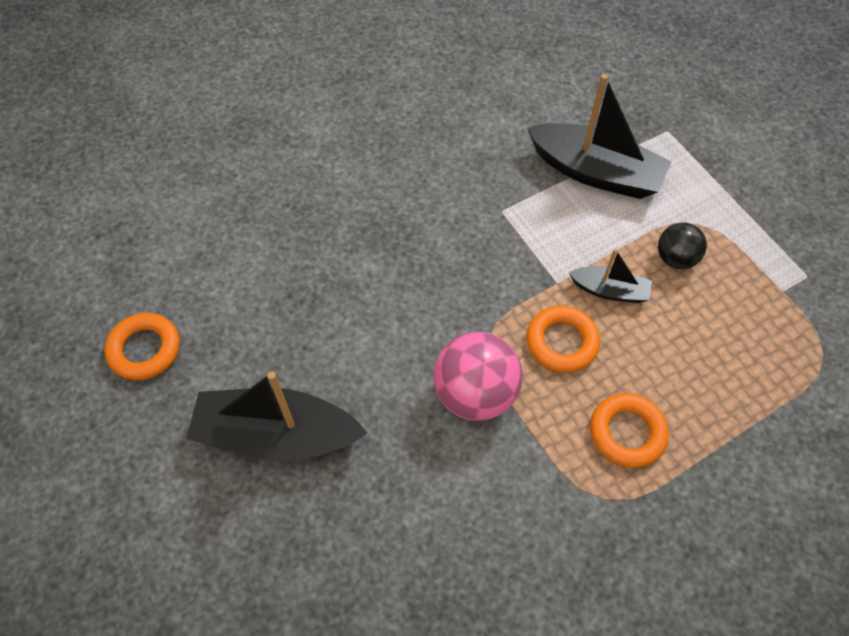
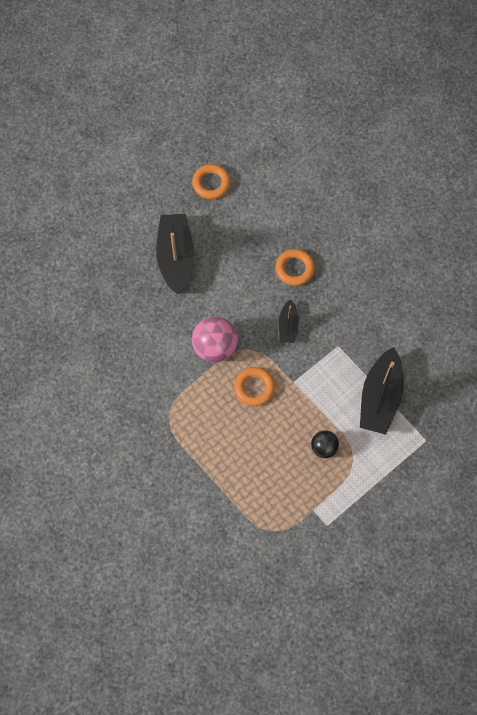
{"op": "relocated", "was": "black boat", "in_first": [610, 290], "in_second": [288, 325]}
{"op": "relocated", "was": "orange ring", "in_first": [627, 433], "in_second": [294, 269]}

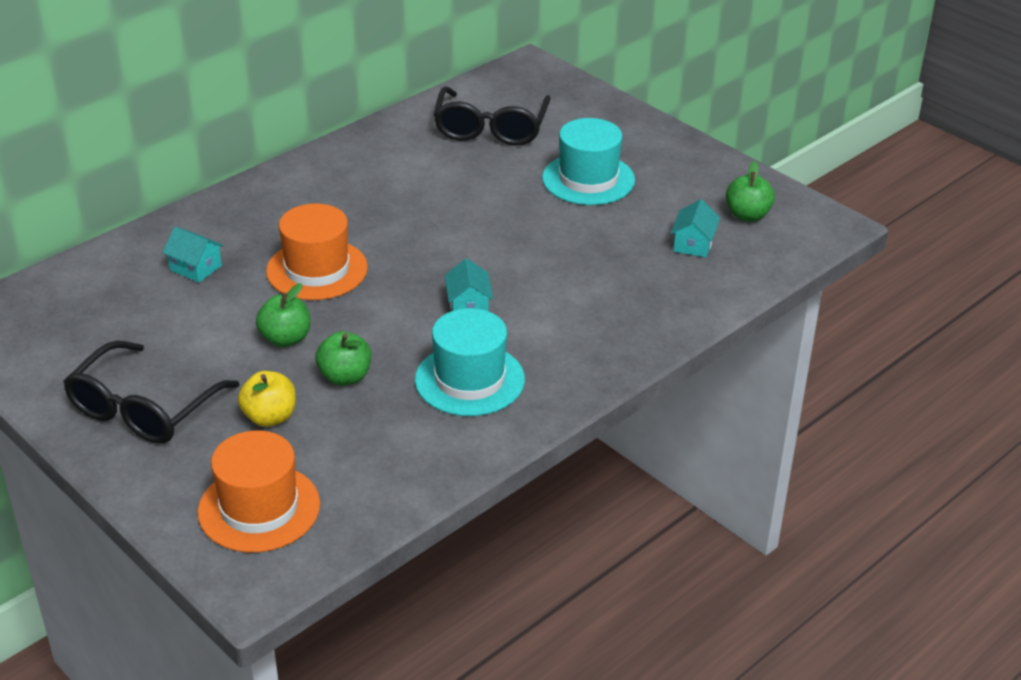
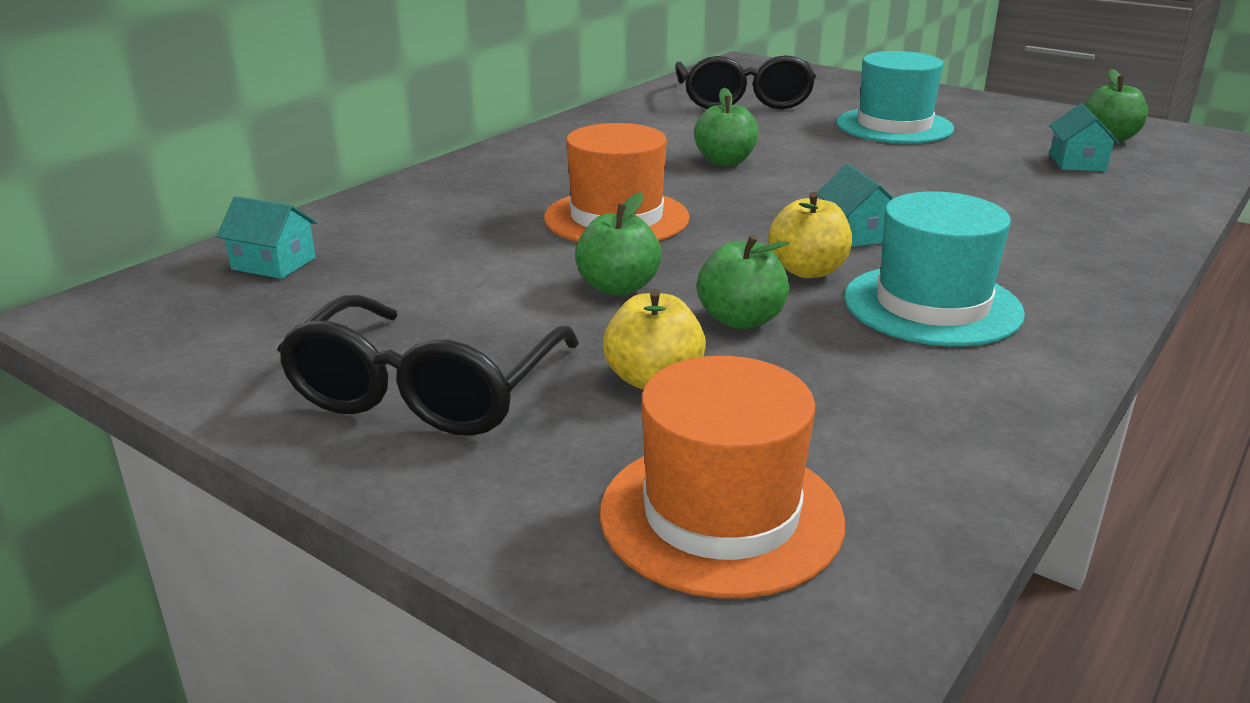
{"op": "appeared", "now": "green apple", "in_second": [725, 161]}
{"op": "appeared", "now": "yellow apple", "in_second": [807, 270]}
{"op": "relocated", "was": "turquoise house", "in_first": [196, 268], "in_second": [273, 263]}

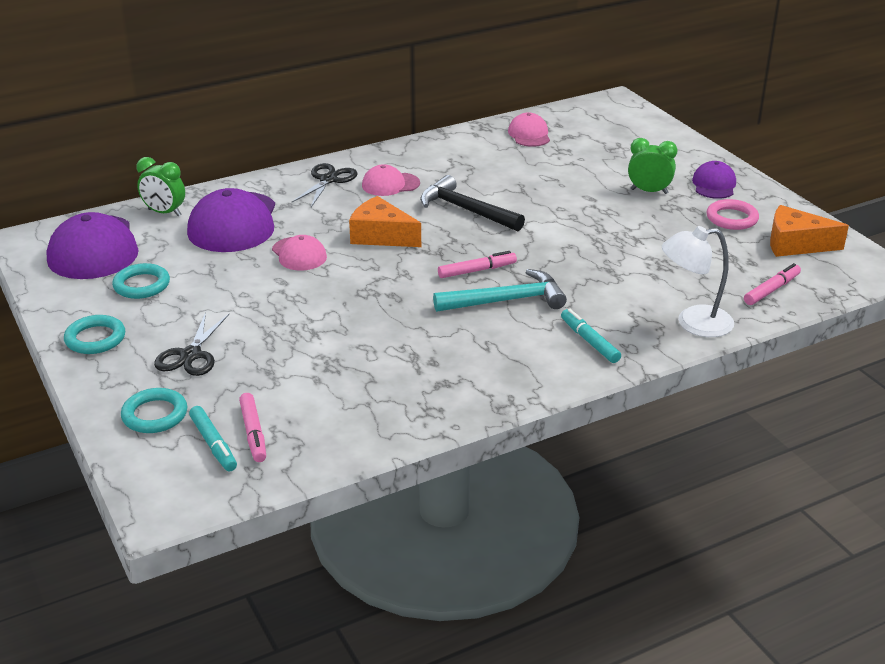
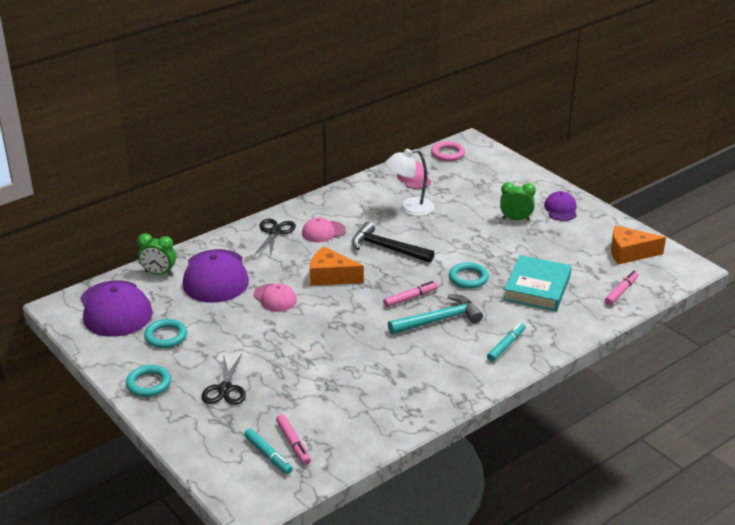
{"op": "appeared", "now": "turquoise book", "in_second": [537, 288]}
{"op": "relocated", "was": "turquoise ring", "in_first": [155, 415], "in_second": [468, 278]}
{"op": "relocated", "was": "white lamp", "in_first": [693, 323], "in_second": [410, 208]}
{"op": "relocated", "was": "pink ring", "in_first": [732, 218], "in_second": [447, 154]}
{"op": "spun", "was": "turquoise marker", "in_first": [589, 341], "in_second": [506, 346], "clockwise": 75}

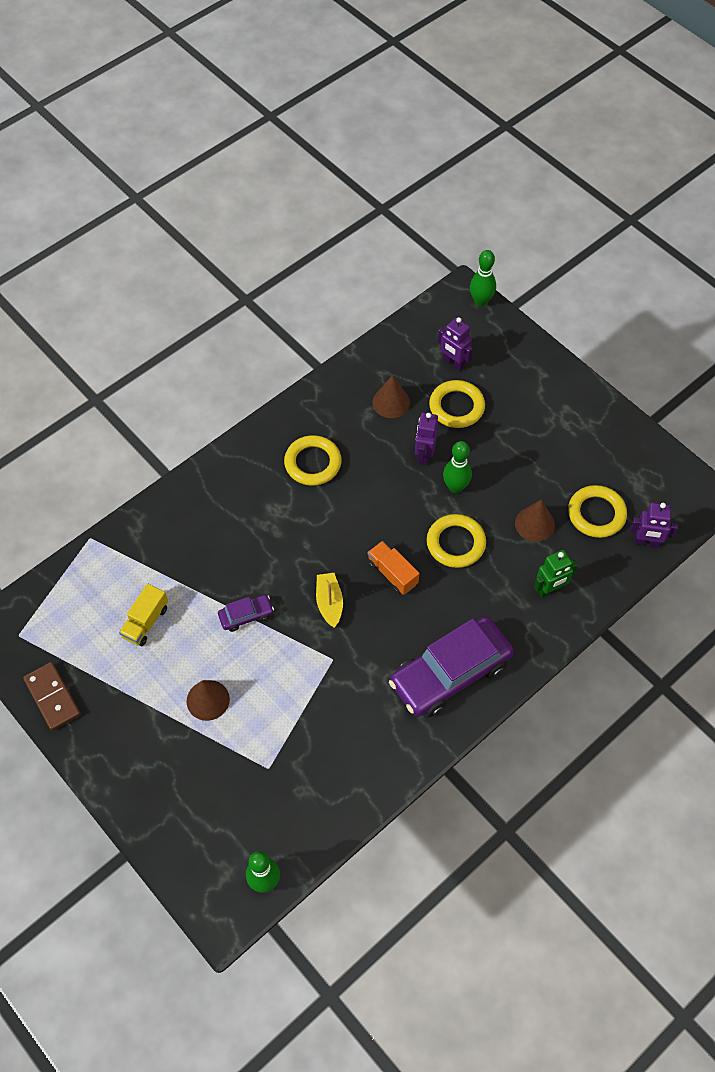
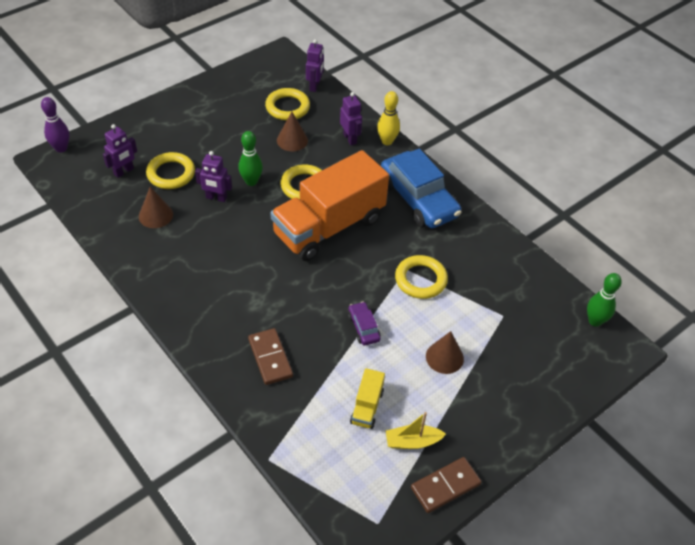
{"op": "appeared", "now": "brown domino", "in_second": [270, 358]}
{"op": "appeared", "now": "yellow bowling pin", "in_second": [387, 141]}
{"op": "relocated", "was": "yellow ring", "in_first": [313, 463], "in_second": [420, 279]}
{"op": "relocated", "was": "yellow boat", "in_first": [329, 603], "in_second": [412, 442]}
{"op": "colour", "was": "purple car", "now": "blue car", "in_first": [450, 673], "in_second": [418, 199]}
{"op": "colour", "was": "green bowling pin", "now": "purple bowling pin", "in_first": [481, 301], "in_second": [61, 148]}
{"op": "colour", "was": "green robot", "now": "purple robot", "in_first": [550, 590], "in_second": [350, 138]}
{"op": "spun", "was": "yellow truck", "in_first": [145, 622], "in_second": [367, 407], "clockwise": 75}
{"op": "size", "was": "orange truck", "in_first": [392, 573], "in_second": [329, 226], "ratio": 2.46}

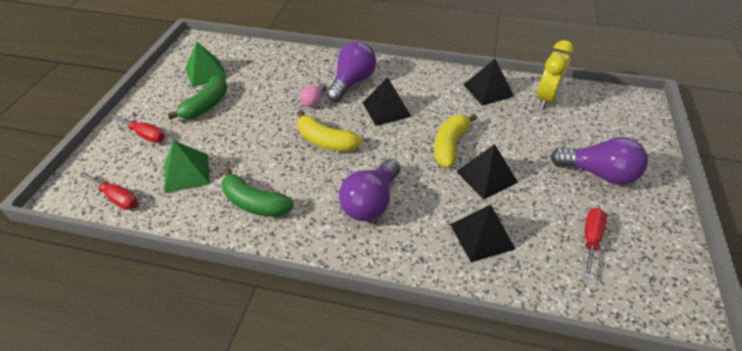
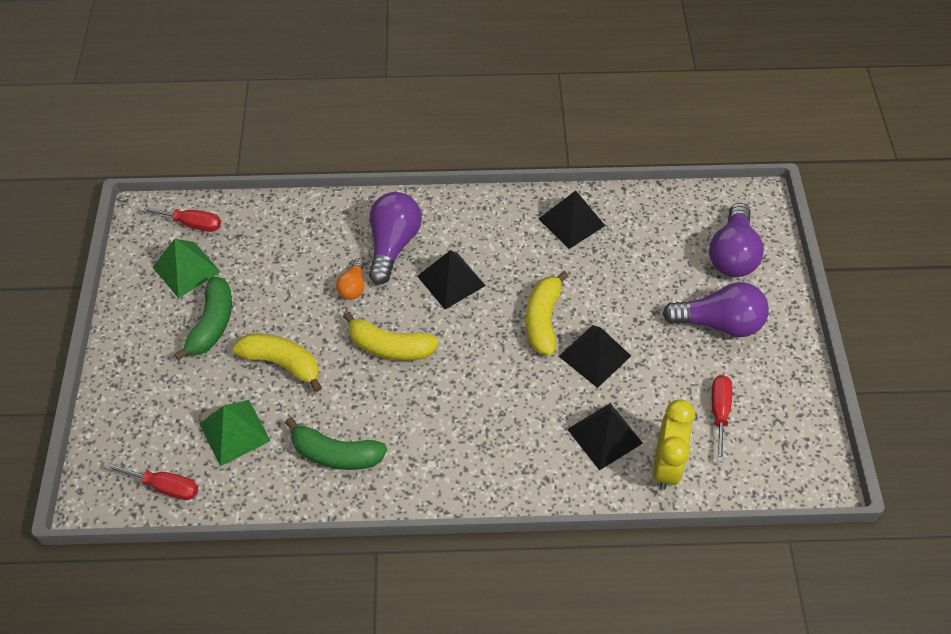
{"op": "appeared", "now": "yellow banana", "in_second": [282, 363]}
{"op": "relocated", "was": "red screwdriver", "in_first": [145, 135], "in_second": [192, 224]}
{"op": "relocated", "was": "purple light bulb", "in_first": [371, 202], "in_second": [732, 254]}
{"op": "relocated", "was": "yellow clock", "in_first": [546, 98], "in_second": [666, 465]}
{"op": "colour", "was": "pink light bulb", "now": "orange light bulb", "in_first": [314, 101], "in_second": [353, 287]}

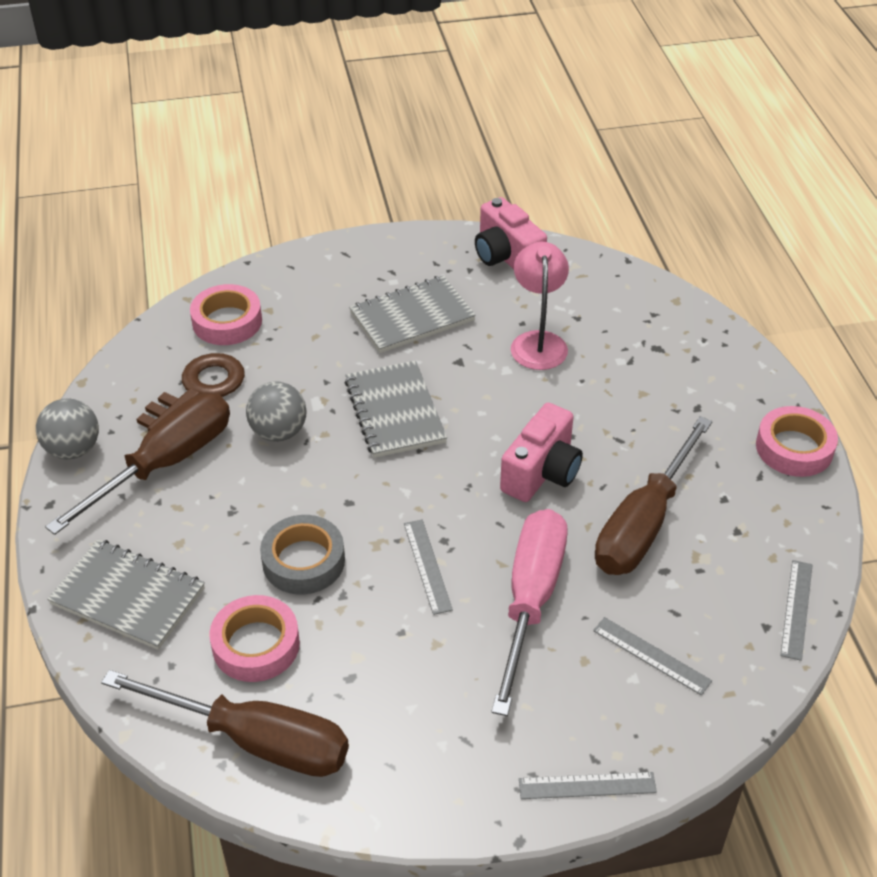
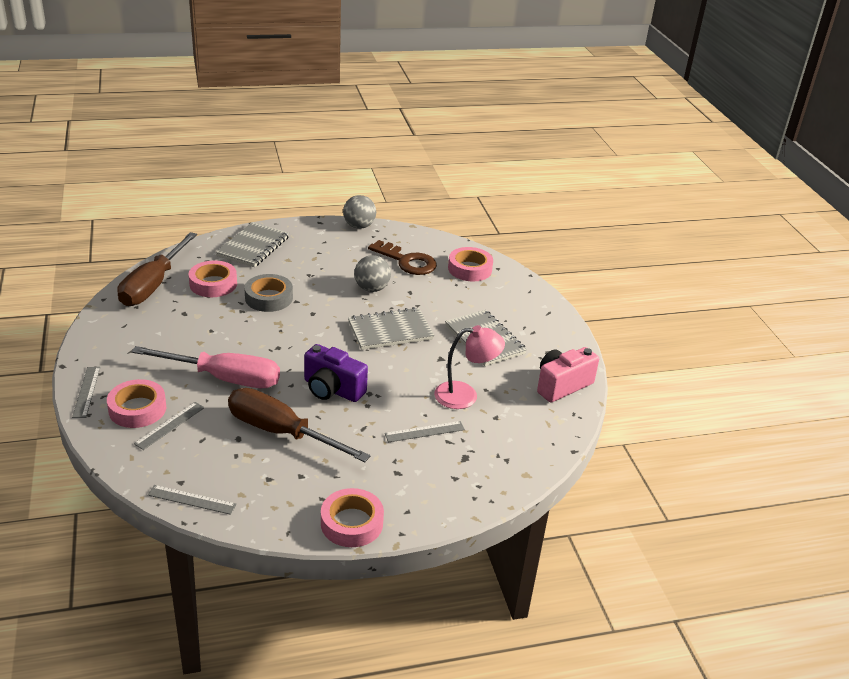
{"op": "missing", "was": "brown screwdriver", "in_first": [165, 464]}
{"op": "appeared", "now": "pink tape", "in_second": [137, 409]}
{"op": "relocated", "was": "grey ruler", "in_first": [427, 566], "in_second": [424, 431]}
{"op": "colour", "was": "pink camera", "now": "purple camera", "in_first": [542, 472], "in_second": [332, 389]}

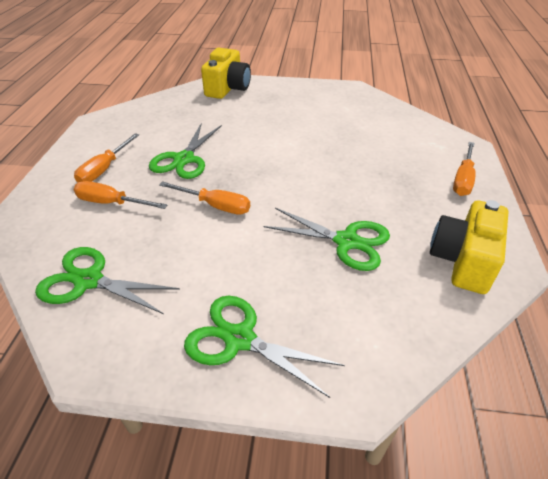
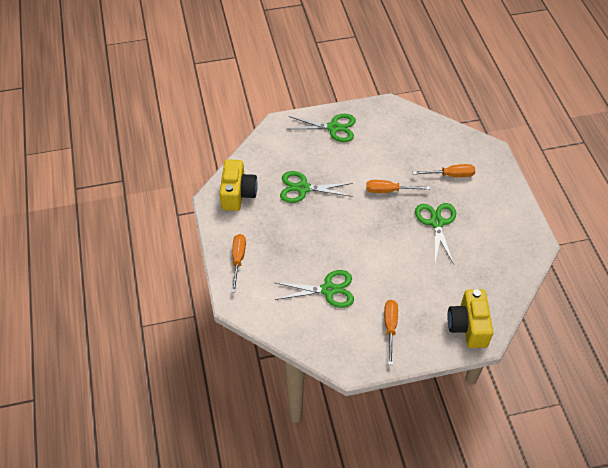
{"op": "relocated", "was": "green scissors", "in_first": [89, 280], "in_second": [328, 290]}
{"op": "relocated", "was": "orange screwdriver", "in_first": [104, 169], "in_second": [390, 328]}

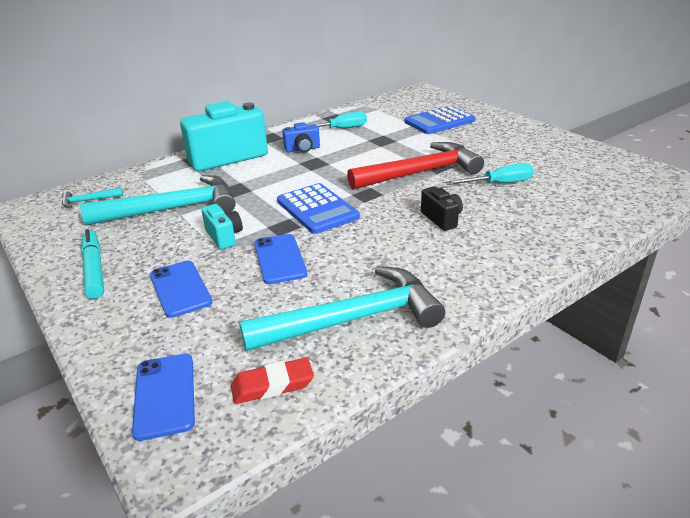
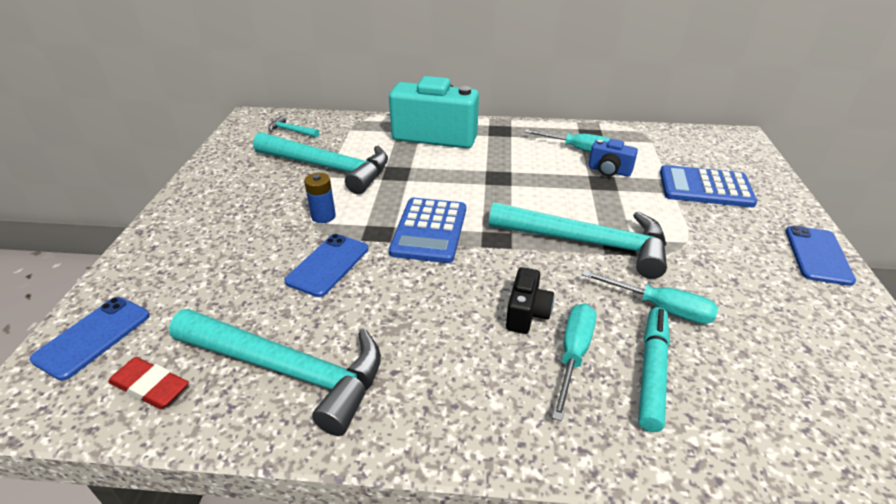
{"op": "appeared", "now": "turquoise screwdriver", "in_second": [573, 355]}
{"op": "relocated", "was": "turquoise marker", "in_first": [94, 270], "in_second": [651, 372]}
{"op": "relocated", "was": "blue phone", "in_first": [180, 289], "in_second": [817, 255]}
{"op": "relocated", "was": "blue camera", "in_first": [302, 149], "in_second": [609, 171]}
{"op": "exchanged", "was": "turquoise camera", "now": "blue battery", "in_first": [224, 237], "in_second": [323, 216]}
{"op": "colour", "was": "red hammer", "now": "turquoise hammer", "in_first": [420, 173], "in_second": [587, 243]}

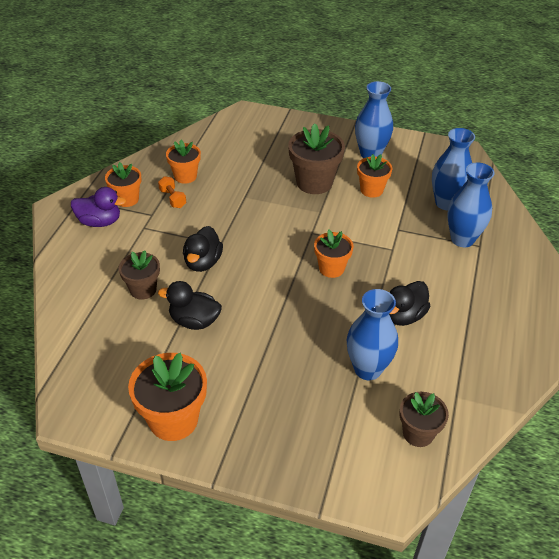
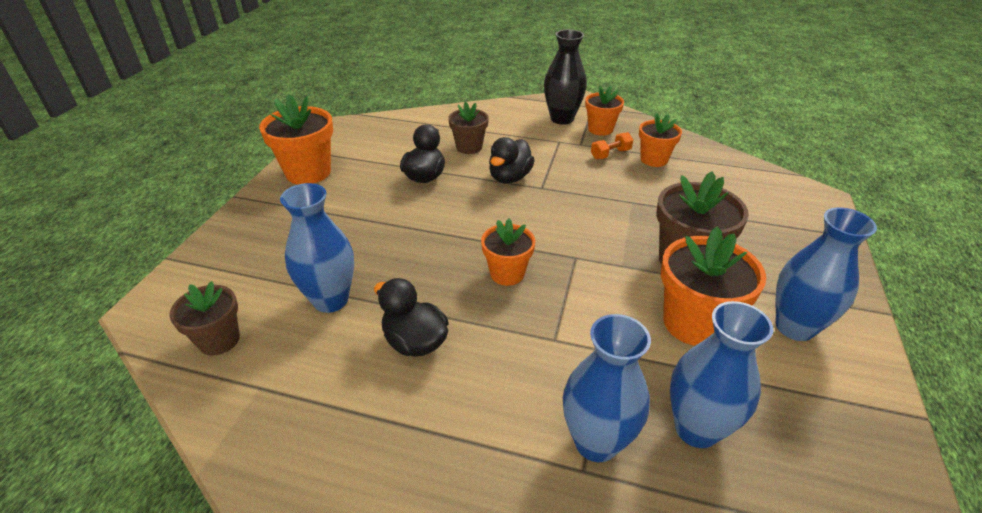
{"op": "exchanged", "was": "purple duck", "now": "black vase", "in_first": [100, 222], "in_second": [562, 119]}
{"op": "spun", "was": "black duck", "in_first": [203, 262], "in_second": [510, 177], "clockwise": -75}
{"op": "size", "was": "orange flower pot", "in_first": [371, 190], "in_second": [693, 323], "ratio": 1.6}

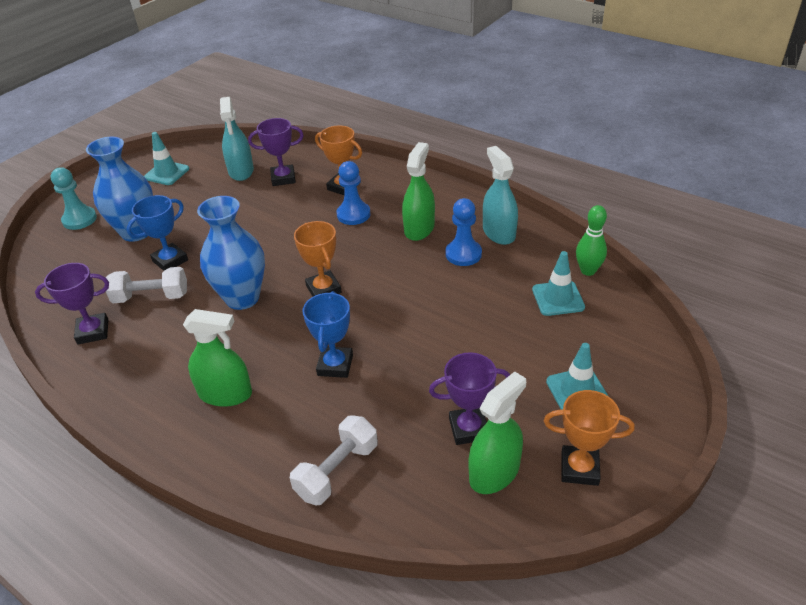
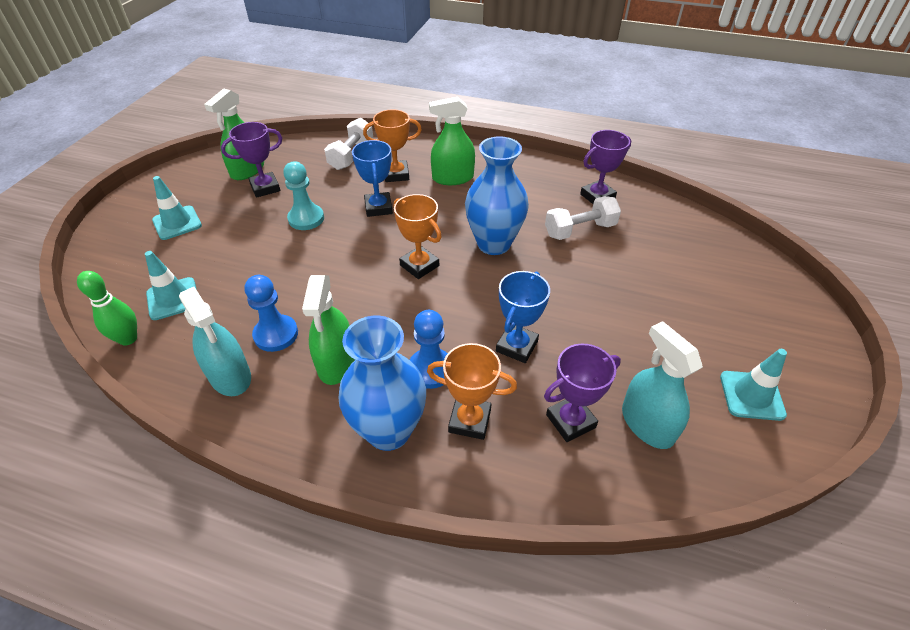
{"op": "relocated", "was": "turquoise pawn", "in_first": [79, 219], "in_second": [306, 218]}
{"op": "relocated", "was": "blue vase", "in_first": [136, 232], "in_second": [389, 430]}
{"op": "relocated", "was": "blue trophy", "in_first": [170, 260], "in_second": [516, 346]}
{"op": "relocated", "was": "orange trophy", "in_first": [579, 468], "in_second": [396, 174]}

